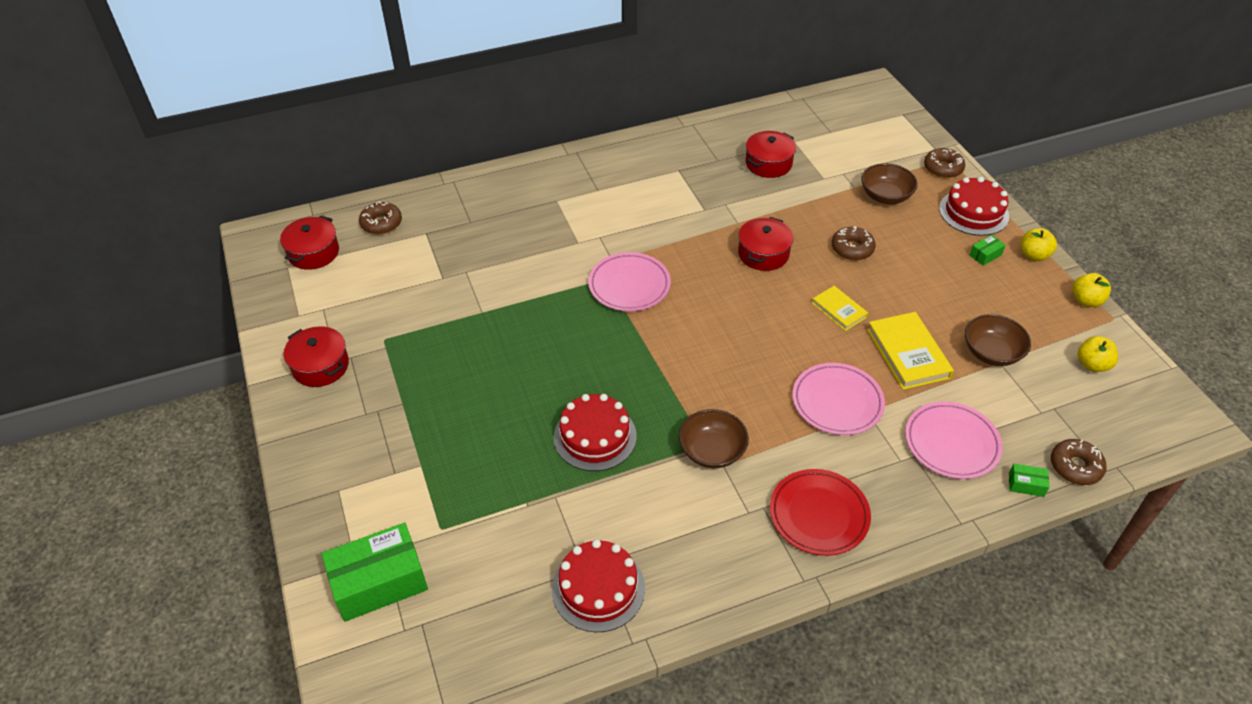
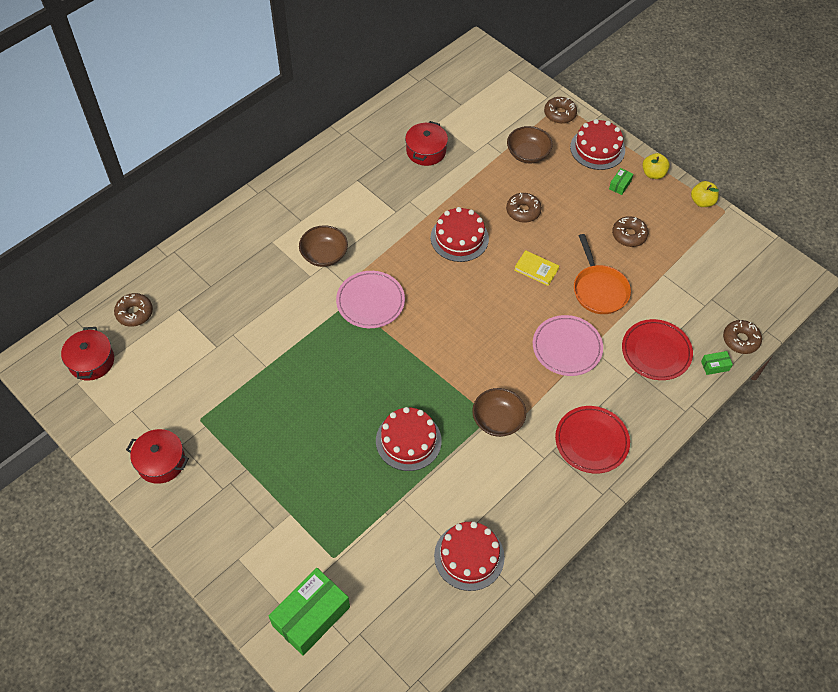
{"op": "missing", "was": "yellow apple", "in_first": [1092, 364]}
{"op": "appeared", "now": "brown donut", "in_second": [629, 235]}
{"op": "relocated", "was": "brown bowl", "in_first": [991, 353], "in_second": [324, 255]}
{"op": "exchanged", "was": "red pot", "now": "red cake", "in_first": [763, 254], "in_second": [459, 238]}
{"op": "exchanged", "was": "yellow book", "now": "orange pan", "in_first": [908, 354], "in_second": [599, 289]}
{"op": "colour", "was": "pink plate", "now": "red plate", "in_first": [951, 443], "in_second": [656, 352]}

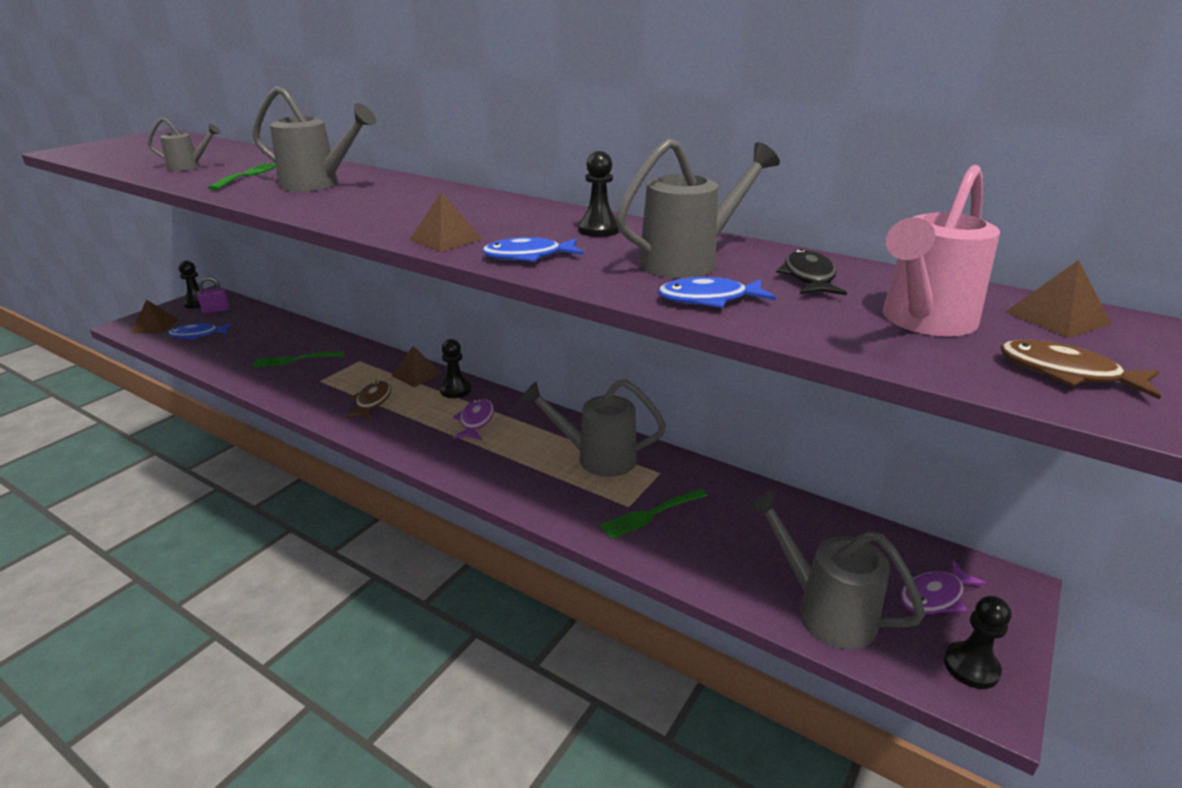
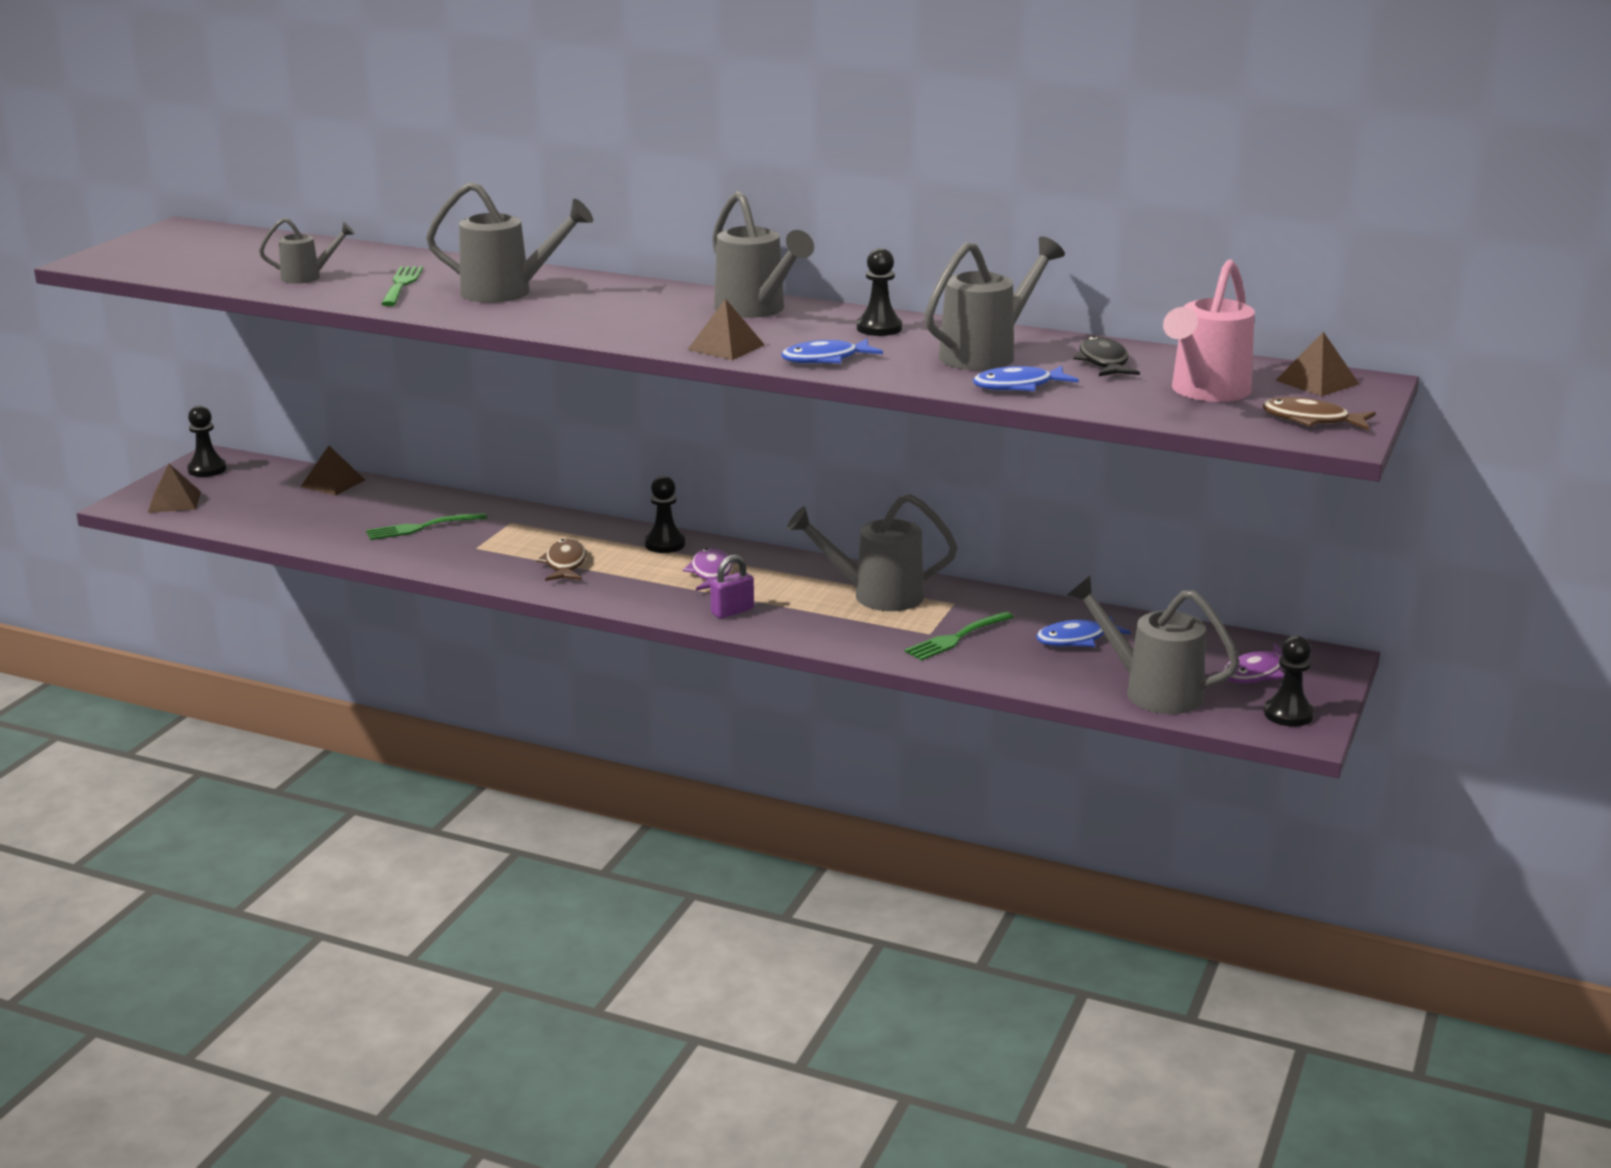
{"op": "appeared", "now": "grey watering can", "in_second": [756, 310]}
{"op": "relocated", "was": "blue fish", "in_first": [198, 335], "in_second": [1076, 639]}
{"op": "relocated", "was": "purple padlock", "in_first": [216, 310], "in_second": [732, 611]}
{"op": "relocated", "was": "brown pyramid", "in_first": [417, 374], "in_second": [333, 483]}

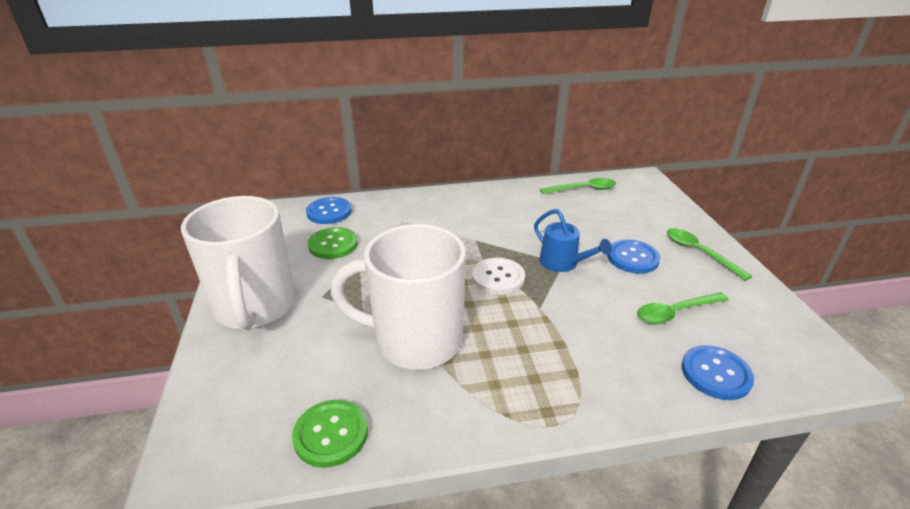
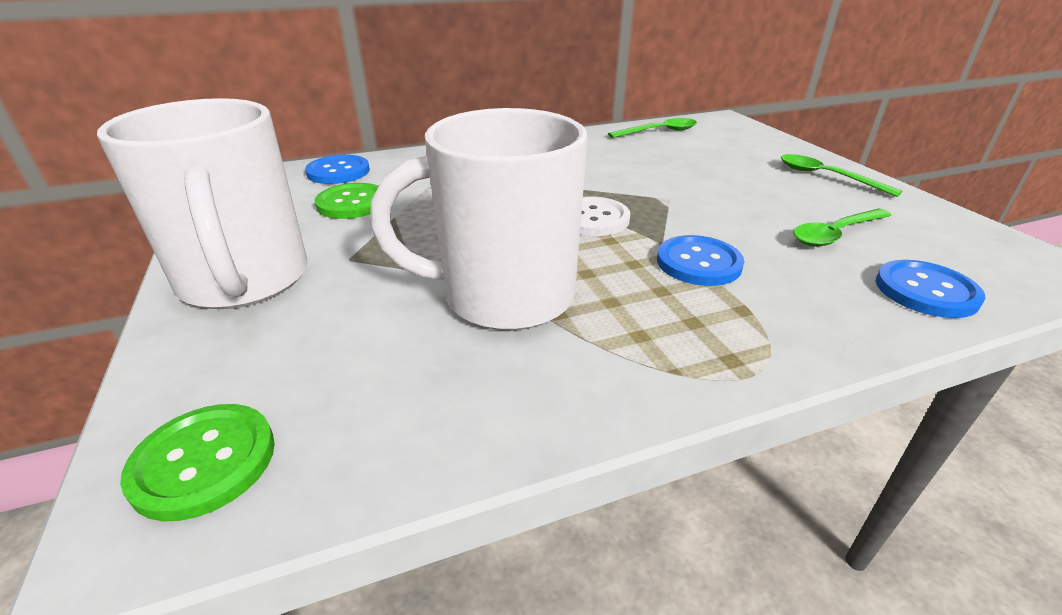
{"op": "missing", "was": "blue watering can", "in_first": [563, 263]}
{"op": "relocated", "was": "green button", "in_first": [331, 434], "in_second": [204, 462]}
{"op": "relocated", "was": "blue button", "in_first": [632, 258], "in_second": [698, 263]}

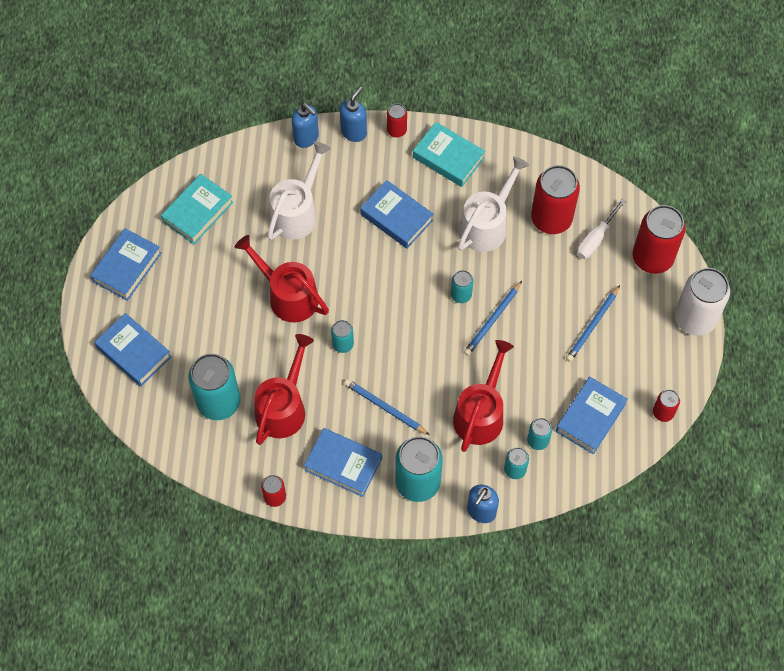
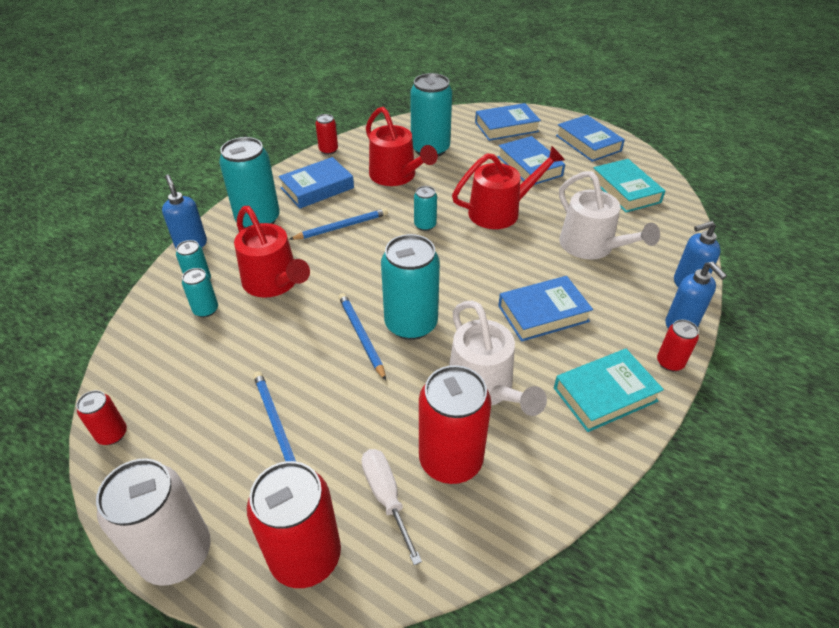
{"op": "relocated", "was": "blue book", "in_first": [590, 418], "in_second": [529, 166]}
{"op": "size", "was": "turquoise can", "in_first": [461, 295], "in_second": [411, 324], "ratio": 2.02}

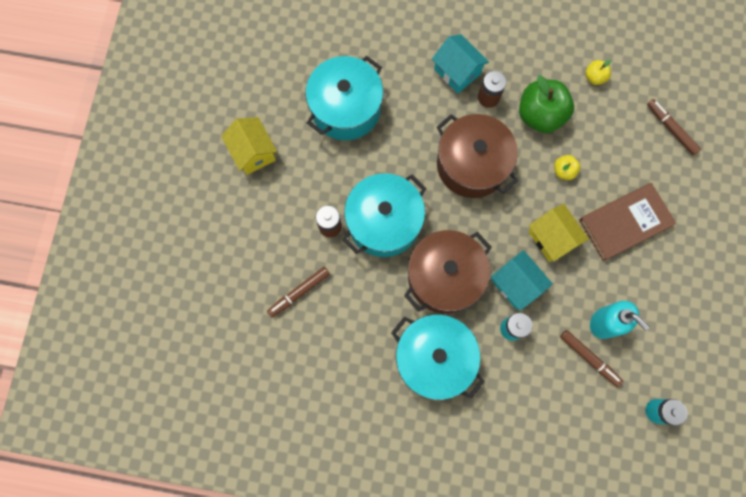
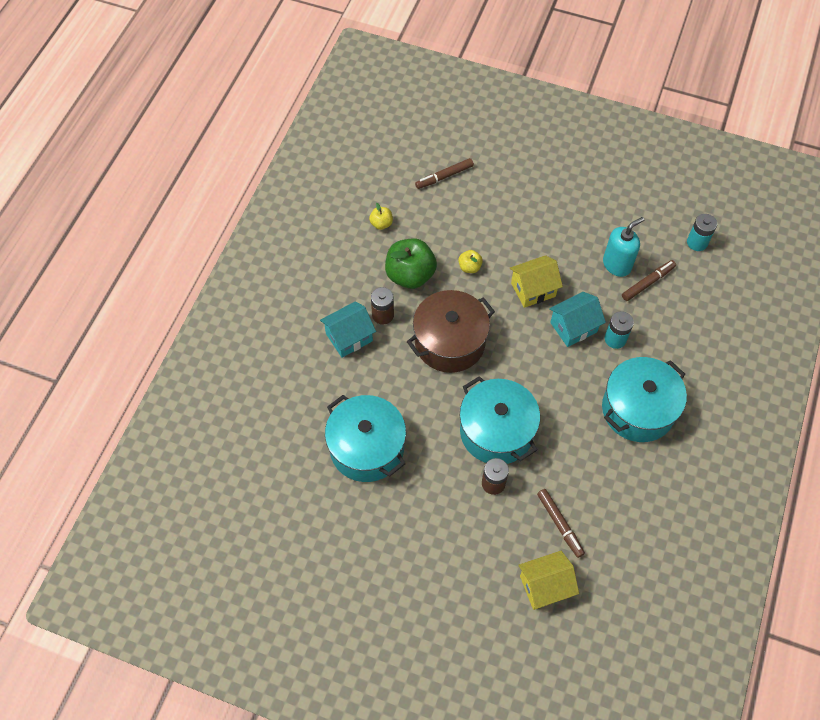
{"op": "missing", "was": "brown pot", "in_first": [444, 277]}
{"op": "missing", "was": "brown book", "in_first": [625, 222]}
{"op": "relocated", "was": "yellow house", "in_first": [253, 152], "in_second": [545, 586]}

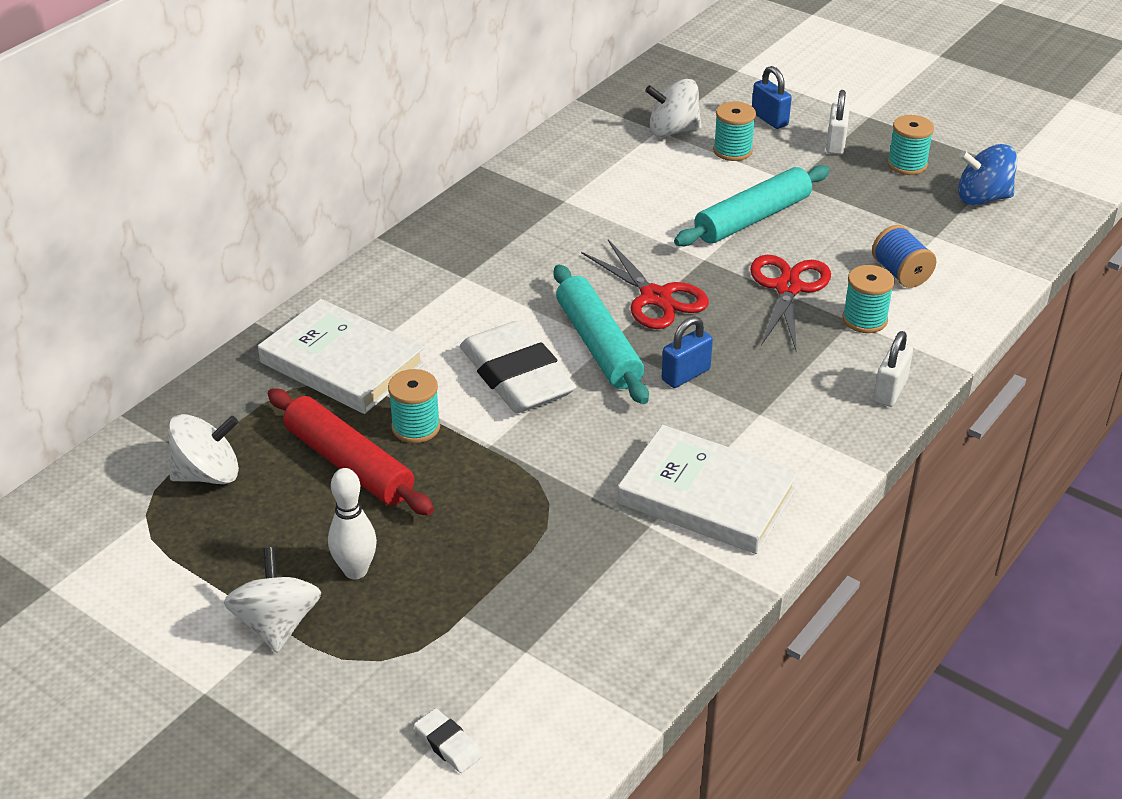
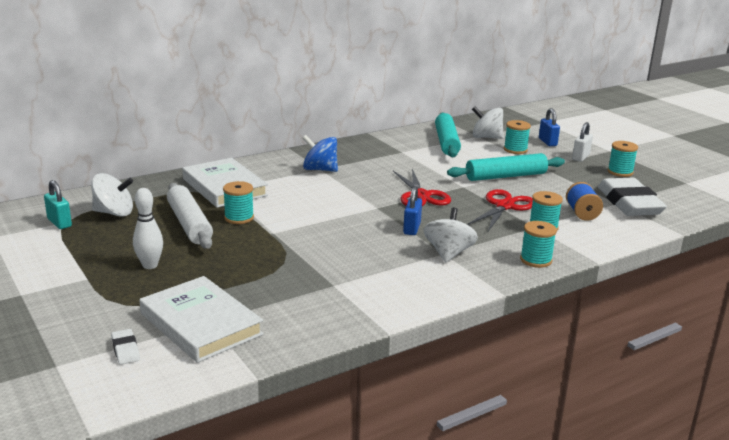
{"op": "appeared", "now": "turquoise padlock", "in_second": [59, 223]}
{"op": "relocated", "was": "white spinning top", "in_first": [277, 624], "in_second": [448, 253]}
{"op": "relocated", "was": "white eraser", "in_first": [516, 376], "in_second": [629, 203]}
{"op": "relocated", "was": "turquoise rolling pin", "in_first": [598, 345], "in_second": [446, 142]}
{"op": "relocated", "was": "white book", "in_first": [707, 496], "in_second": [201, 324]}
{"op": "relocated", "was": "blue spinning top", "in_first": [982, 198], "in_second": [320, 169]}
{"op": "exchanged", "was": "white padlock", "now": "turquoise spool", "in_first": [890, 391], "in_second": [536, 260]}
{"op": "colour", "was": "red rolling pin", "now": "white rolling pin", "in_first": [349, 464], "in_second": [190, 224]}
{"op": "spun", "was": "blue padlock", "in_first": [686, 375], "in_second": [412, 228], "clockwise": -60}

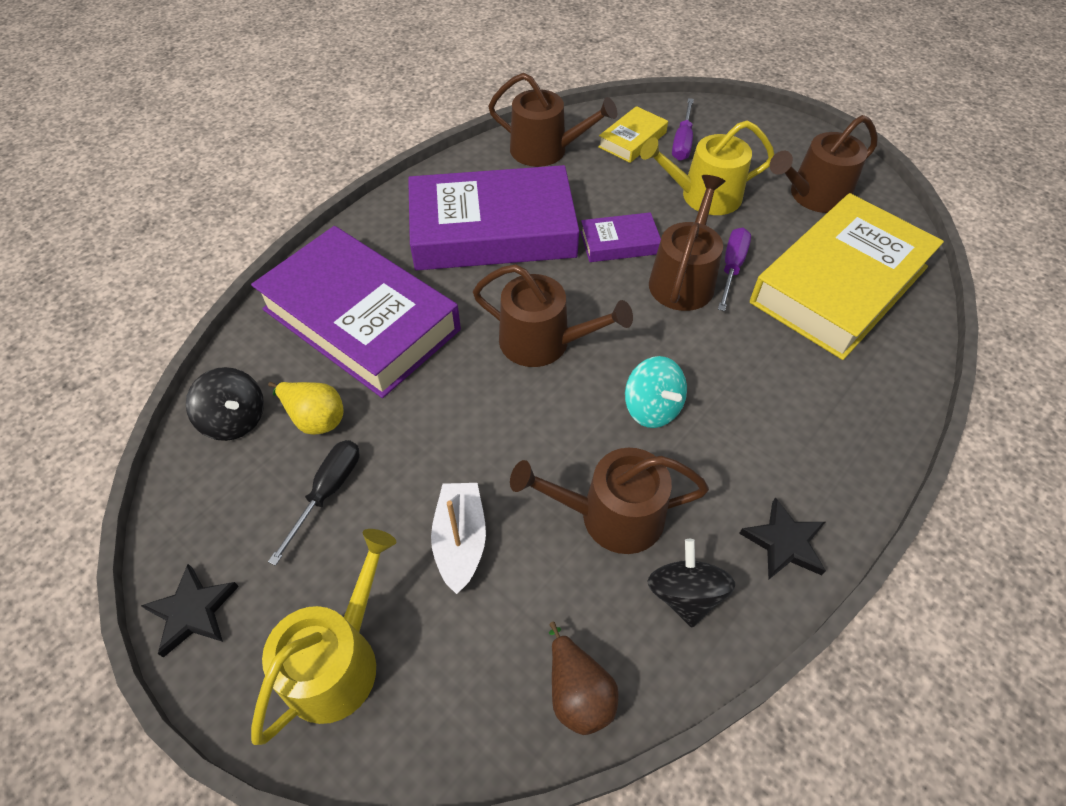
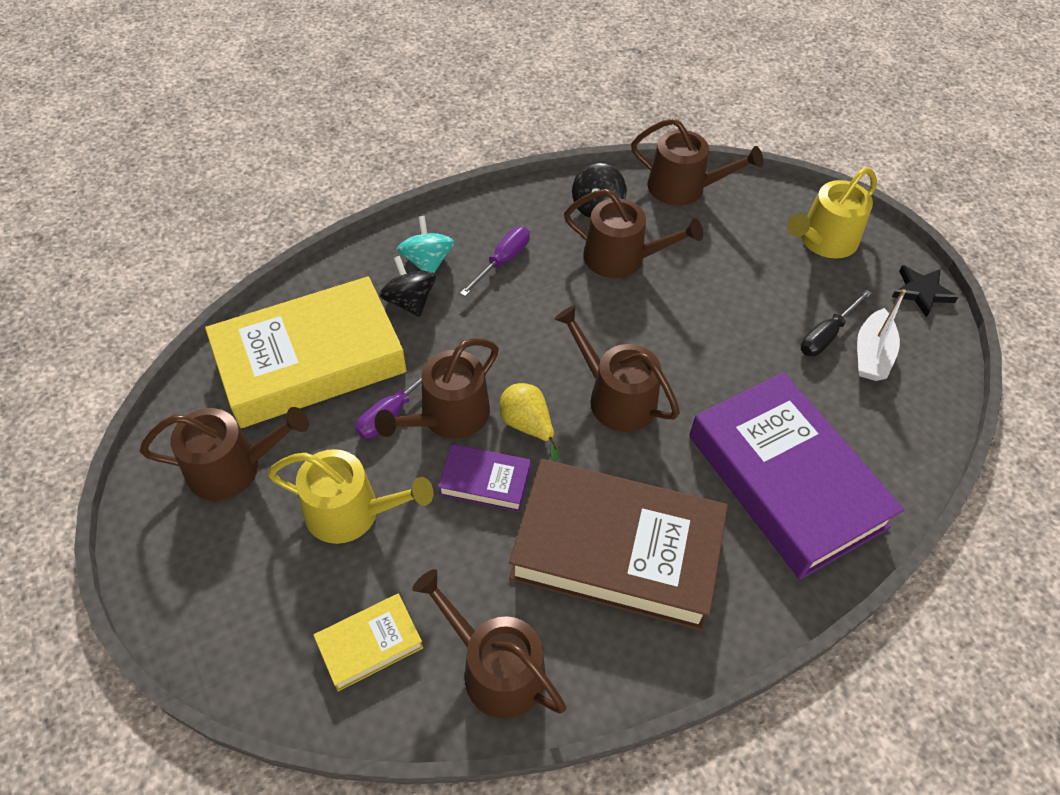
{"op": "missing", "was": "black star", "in_first": [784, 542]}
{"op": "relocated", "was": "black spinning top", "in_first": [235, 419], "in_second": [410, 301]}
{"op": "relocated", "was": "yellow pear", "in_first": [315, 418], "in_second": [527, 425]}
{"op": "relocated", "was": "white boat", "in_first": [460, 541], "in_second": [871, 354]}
{"op": "relocated", "was": "turquoise spinning top", "in_first": [652, 408], "in_second": [427, 262]}
{"op": "relocated", "was": "purple screwdriver", "in_first": [682, 142], "in_second": [503, 261]}
{"op": "exchanged", "was": "brown pear", "now": "brown watering can", "in_first": [577, 692], "in_second": [683, 188]}
{"op": "colour", "was": "purple book", "now": "brown book", "in_first": [492, 230], "in_second": [616, 551]}

